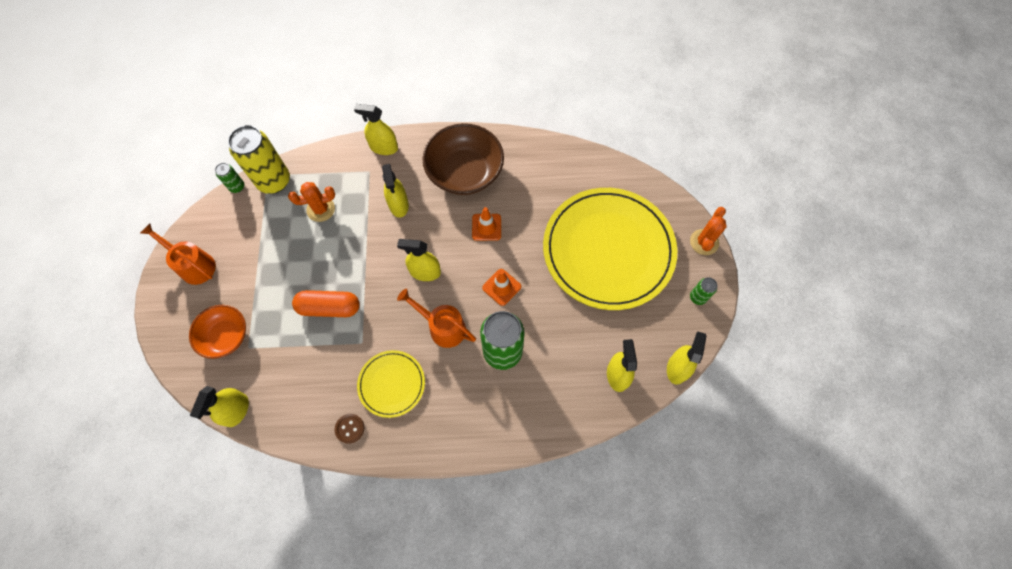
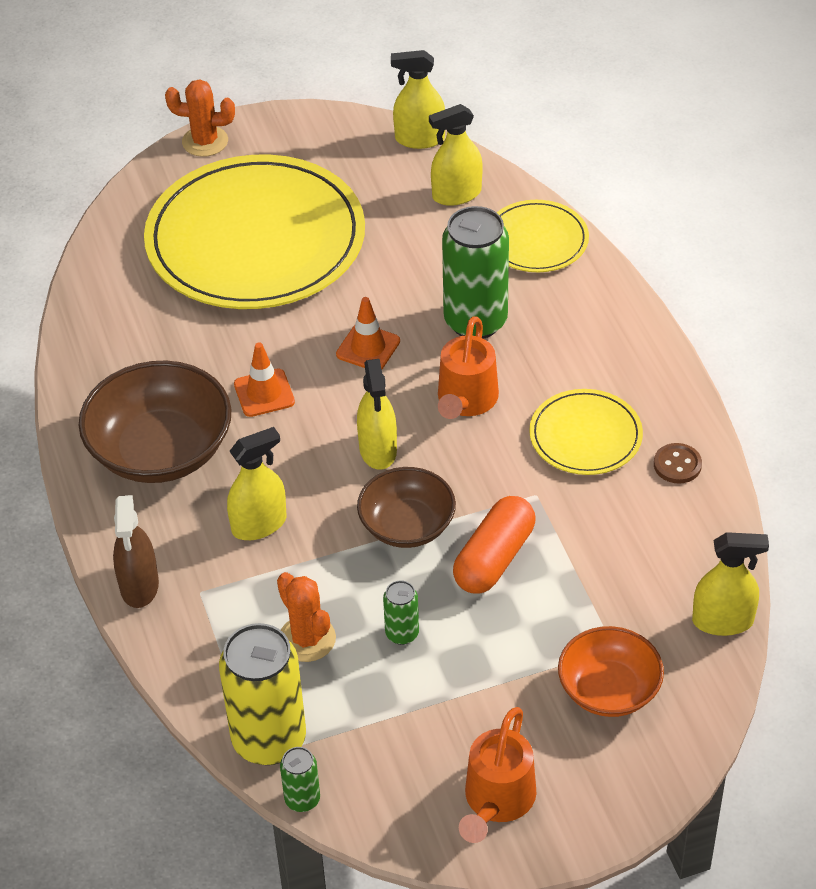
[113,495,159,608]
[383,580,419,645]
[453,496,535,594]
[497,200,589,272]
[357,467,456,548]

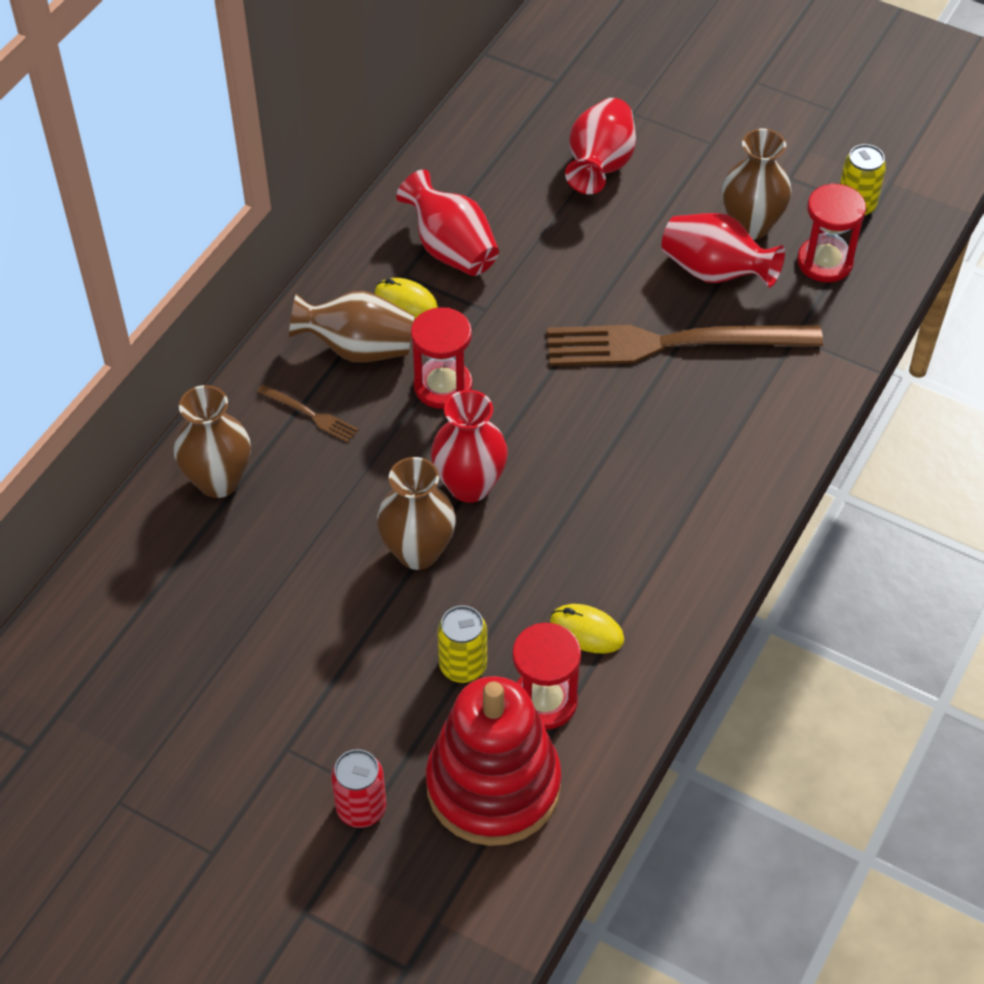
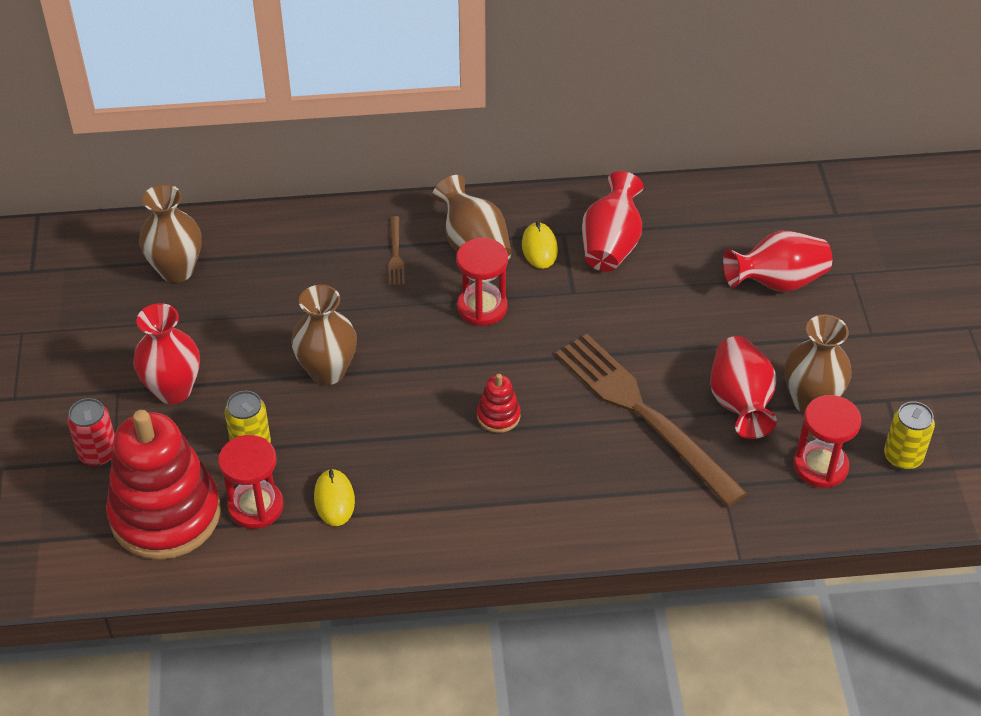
[139,184,202,283]
[133,303,200,404]
[477,374,521,433]

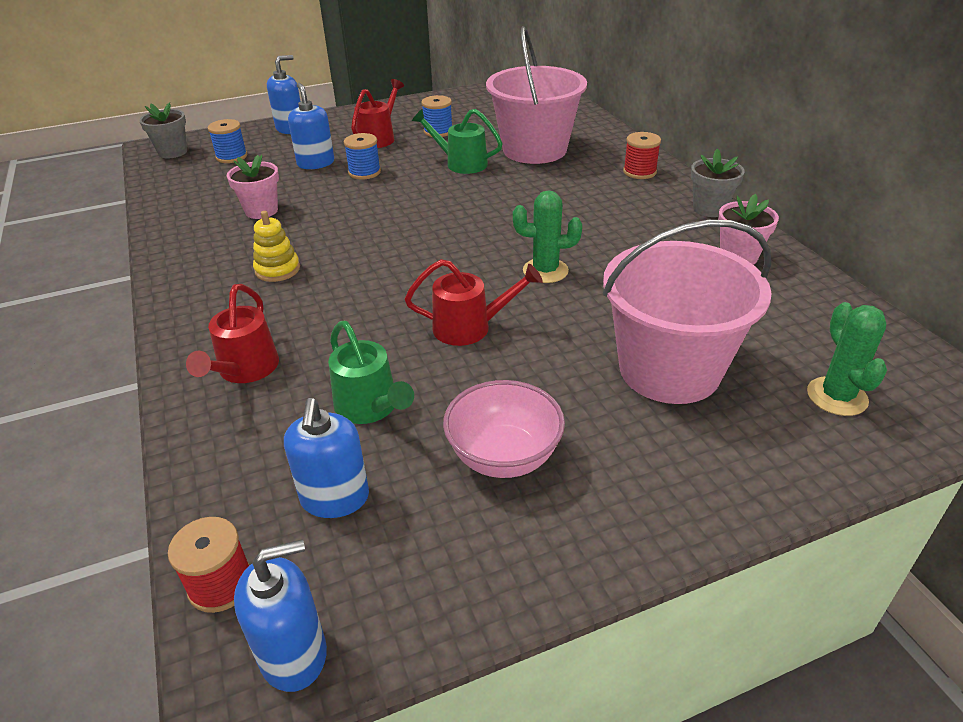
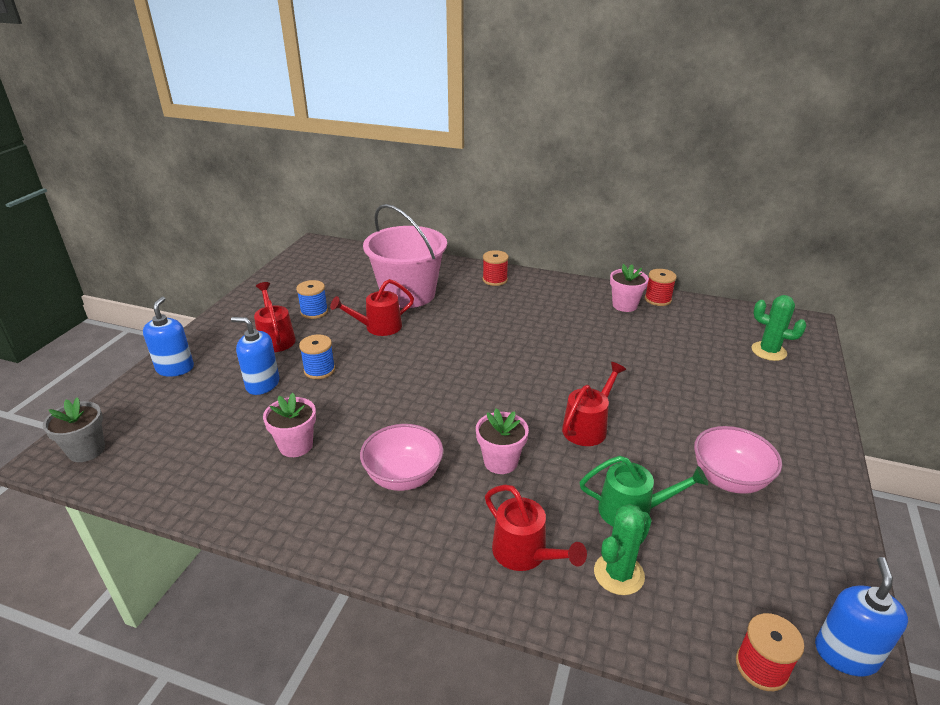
[330,279,414,336]
[208,119,247,163] (first image)
[691,148,745,217] (first image)
[594,504,652,595]
[360,424,443,491]
[603,220,772,404] (first image)
[284,398,369,518] (first image)
[645,269,677,306]
[476,408,529,474]

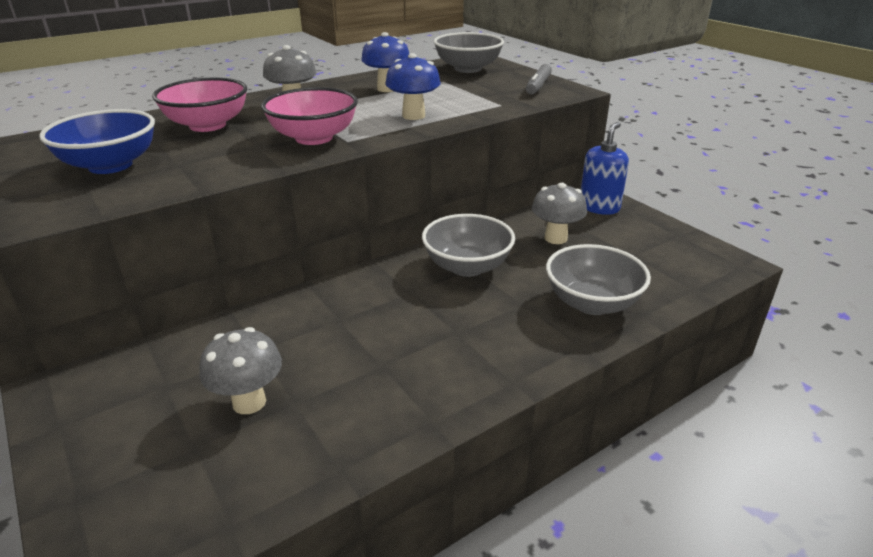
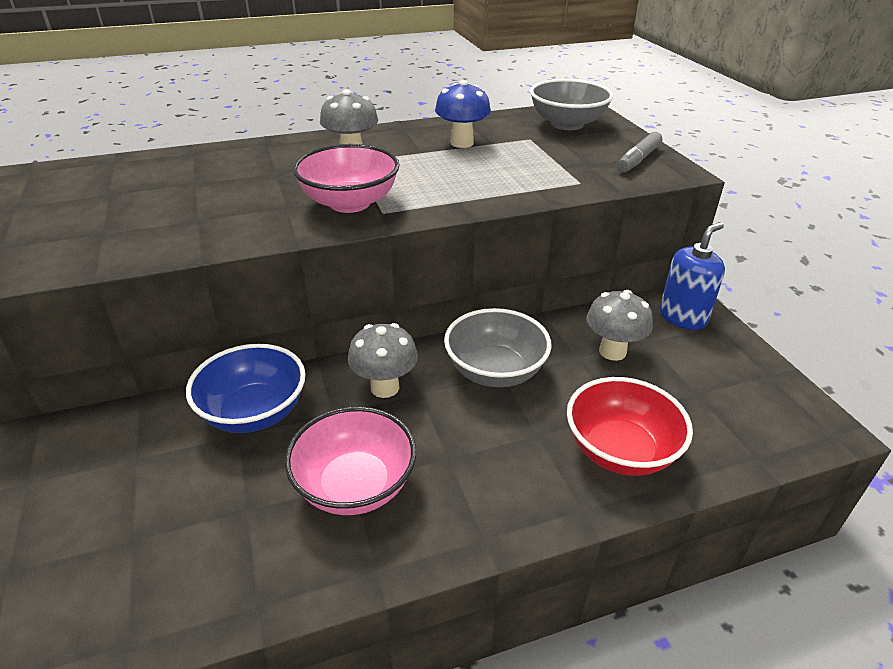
[385,53,441,120] (first image)
[284,407,416,515]
[186,344,306,433]
[567,377,693,476]
[348,323,418,398]

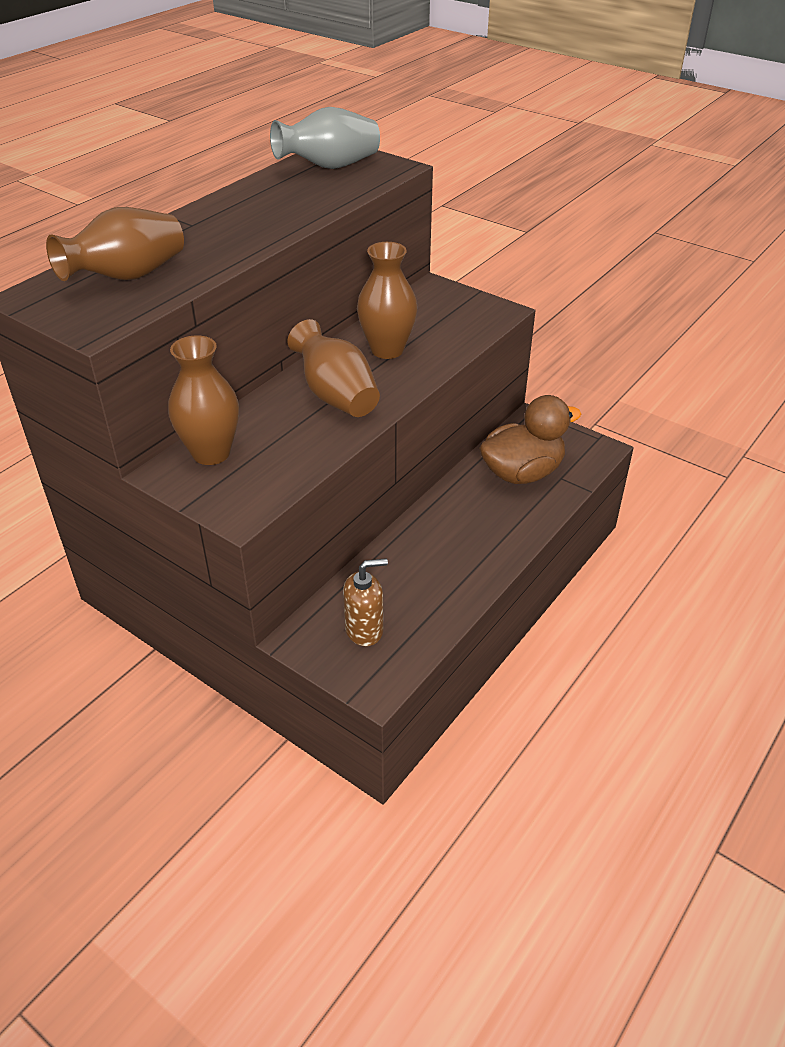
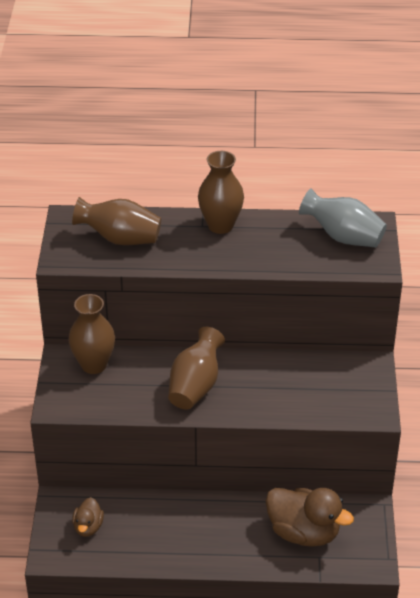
[198,151,244,234]
[72,497,104,537]

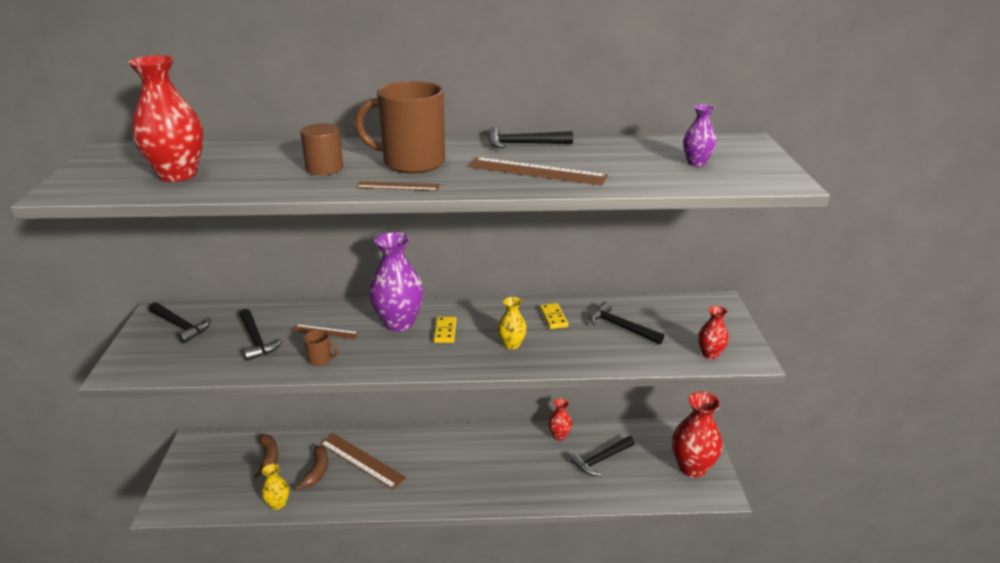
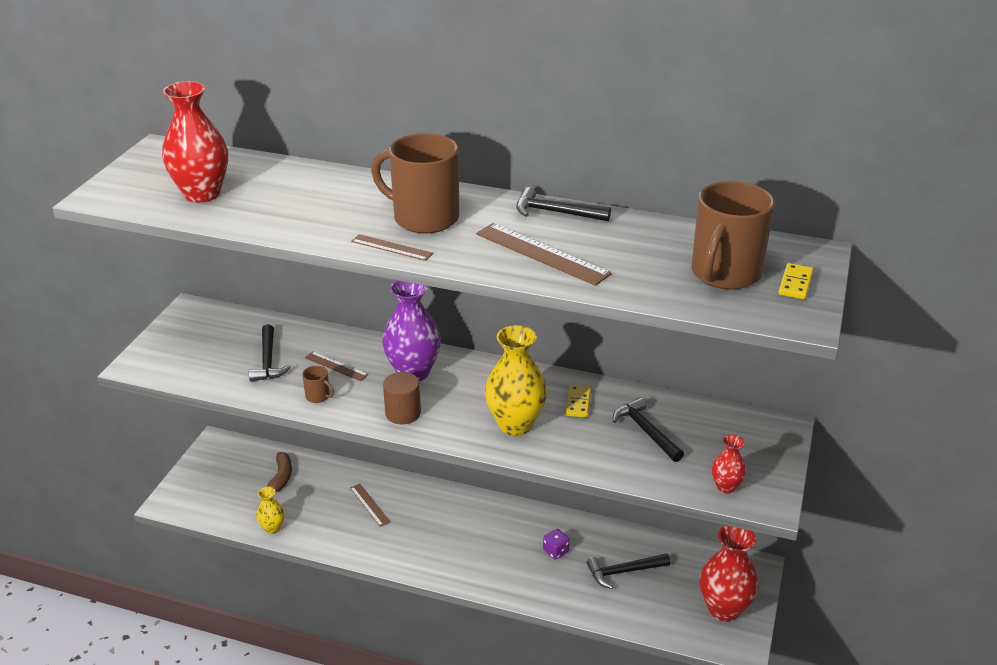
[691,181,775,290]
[383,372,421,424]
[485,325,547,436]
[149,302,210,344] (first image)
[779,263,813,299]
[548,398,572,441] (first image)
[350,484,390,527]
[294,446,328,491] (first image)
[543,529,570,560]

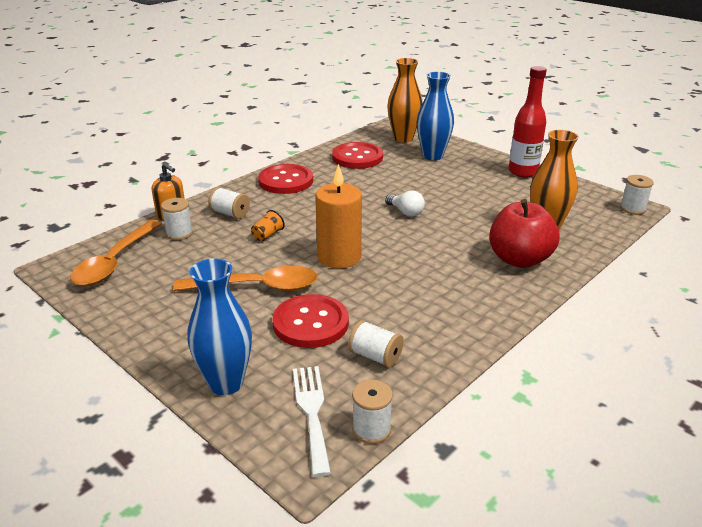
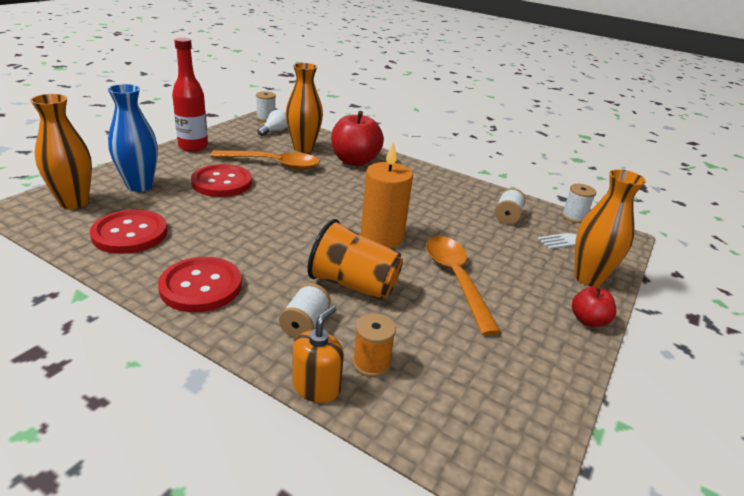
[257,110,287,136]
[353,313,396,377]
[307,219,403,300]
[210,150,320,170]
[574,169,646,287]
[191,164,252,197]
[572,286,616,327]

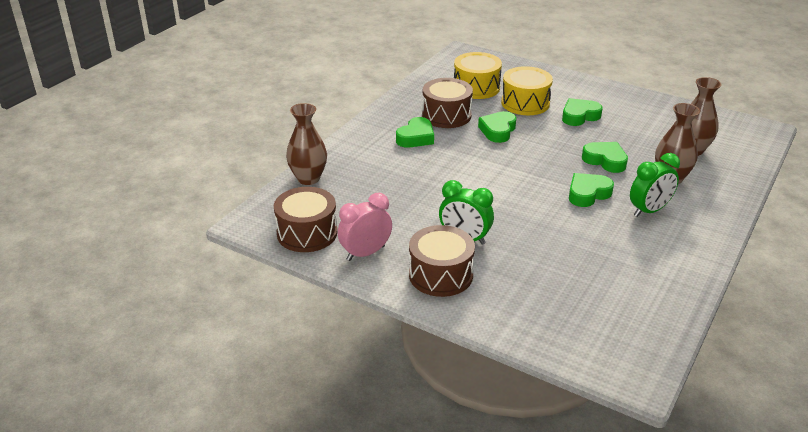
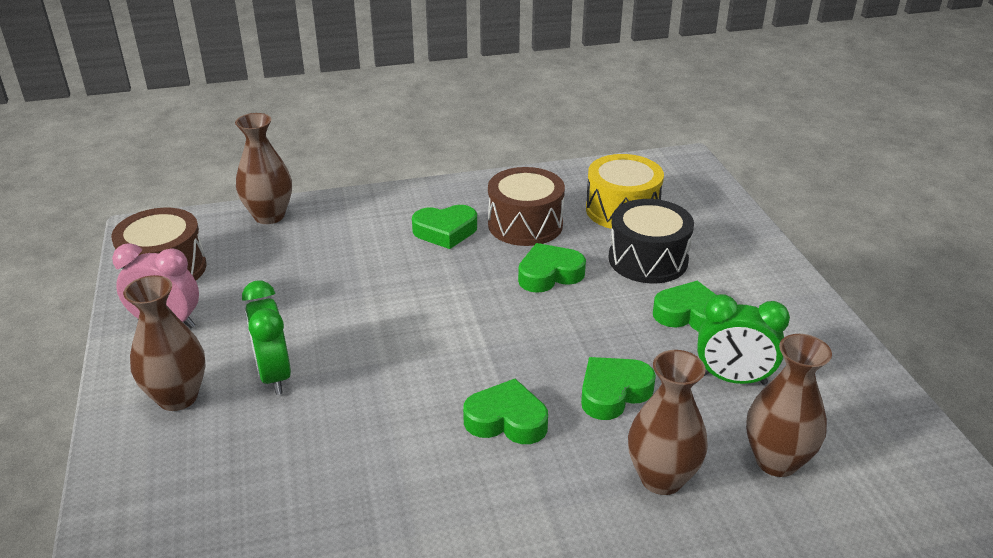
[609,199,694,283]
[581,357,656,420]
[697,294,790,385]
[123,275,206,411]

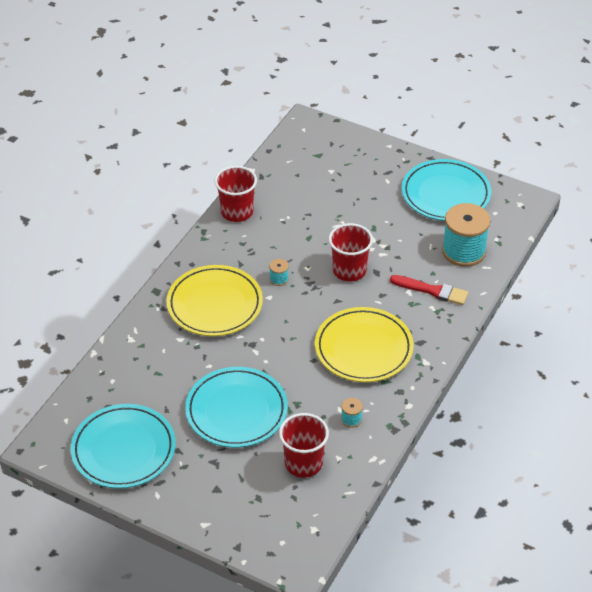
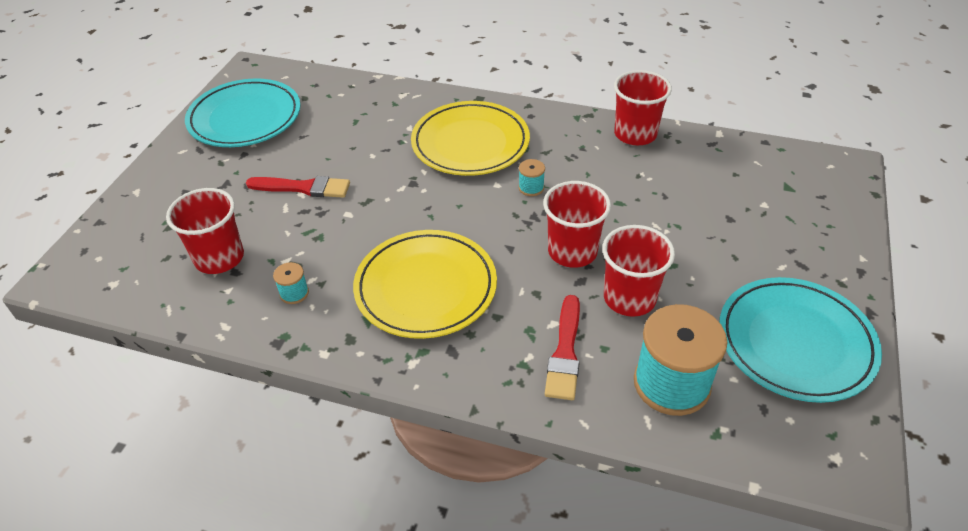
[246,176,350,198]
[602,225,675,317]

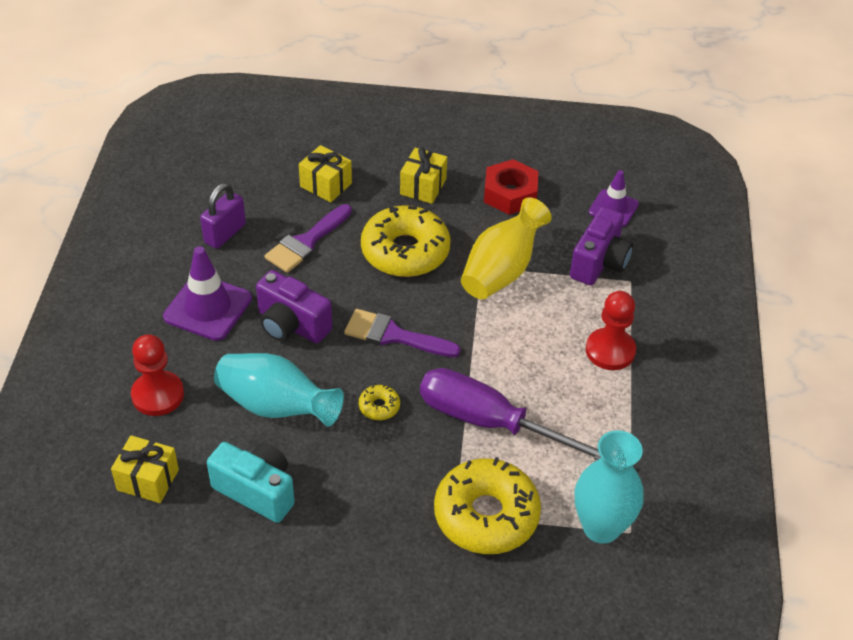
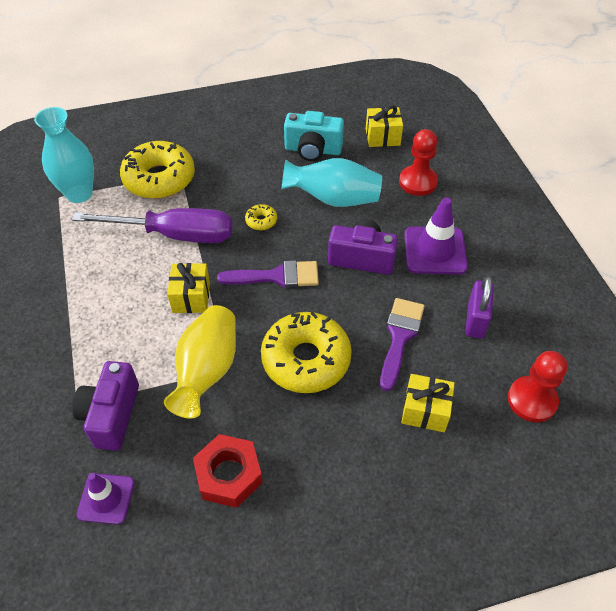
[167,263,210,313]
[508,351,567,422]

